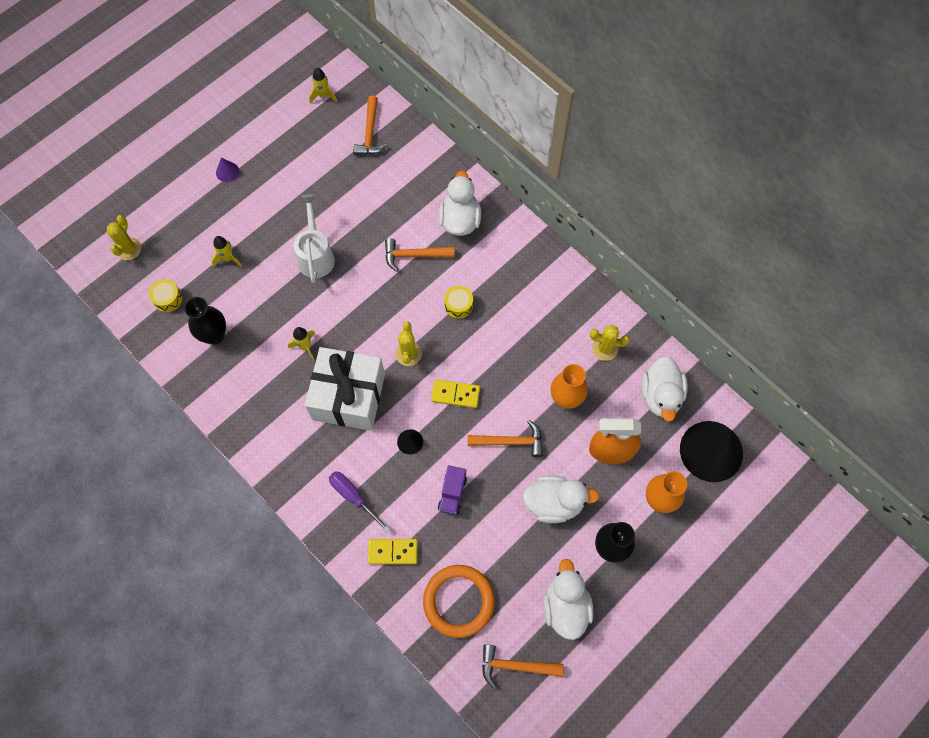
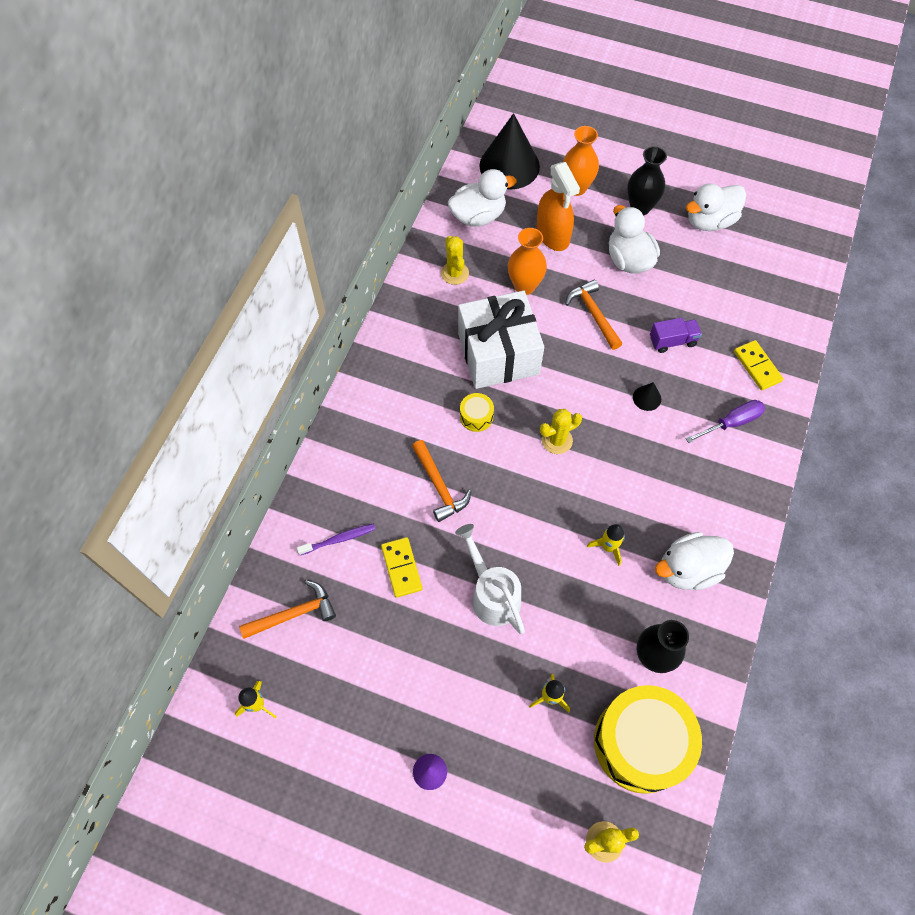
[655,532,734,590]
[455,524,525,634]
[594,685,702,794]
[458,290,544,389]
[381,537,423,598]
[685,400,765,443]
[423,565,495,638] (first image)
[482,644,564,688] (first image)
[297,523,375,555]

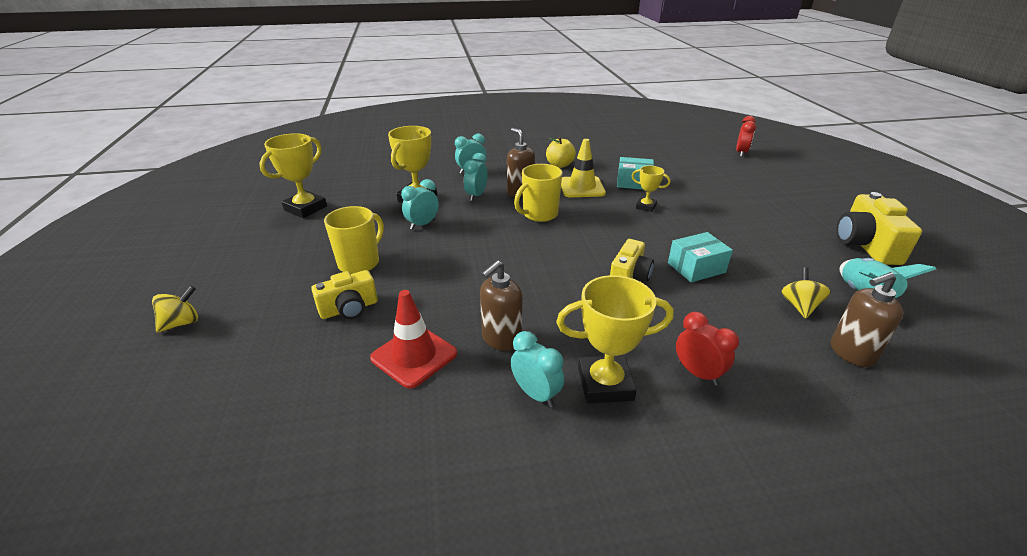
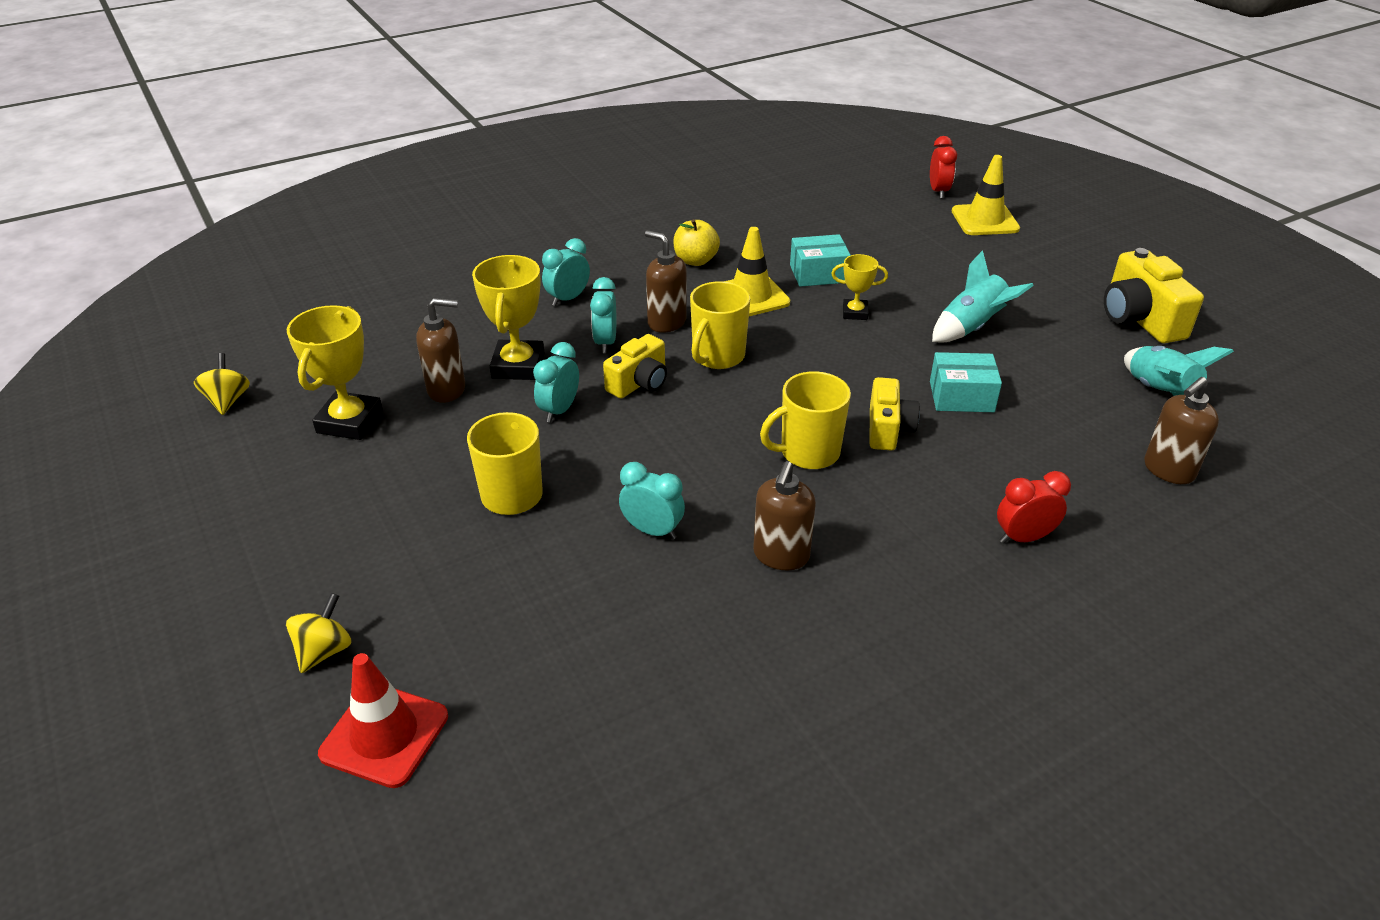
[930,352,1002,412]
[194,353,250,415]
[603,334,667,399]
[556,275,674,403] (first image)
[318,653,448,788]
[997,471,1071,544]
[619,462,685,540]
[952,155,1020,235]
[932,250,1034,343]
[416,298,465,403]
[760,371,851,469]

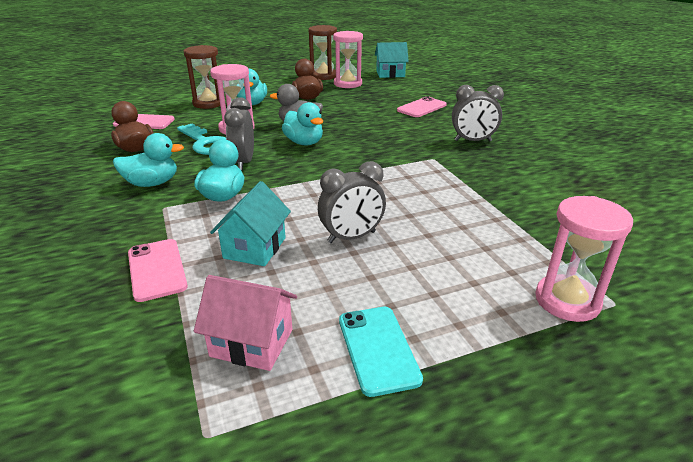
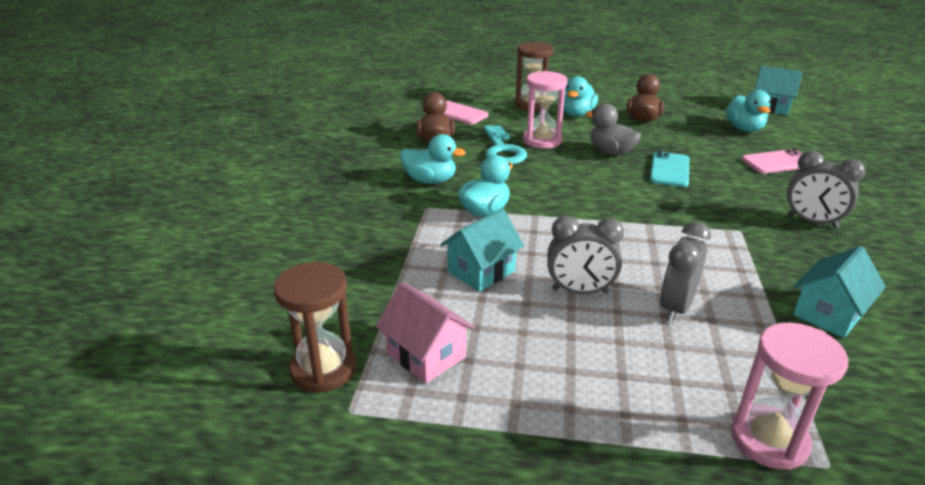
[274,262,356,393]
[333,31,363,88] (first image)
[660,222,711,323]
[726,90,771,132]
[128,239,188,302] (first image)
[650,151,689,187]
[793,246,886,338]

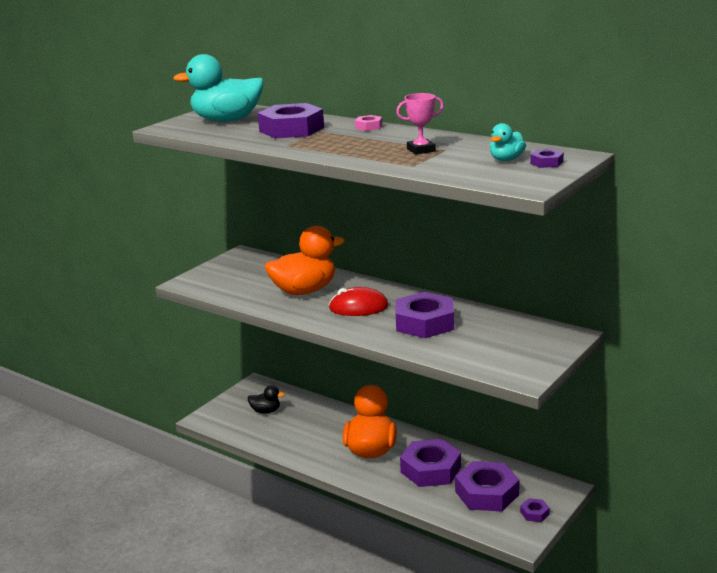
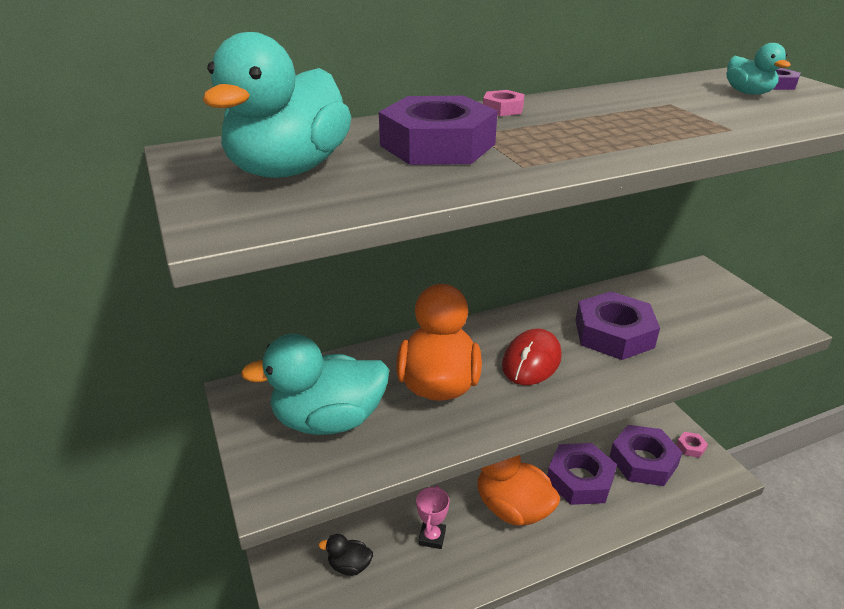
[416,485,450,549]
[319,534,373,576]
[676,432,708,458]
[241,334,389,435]

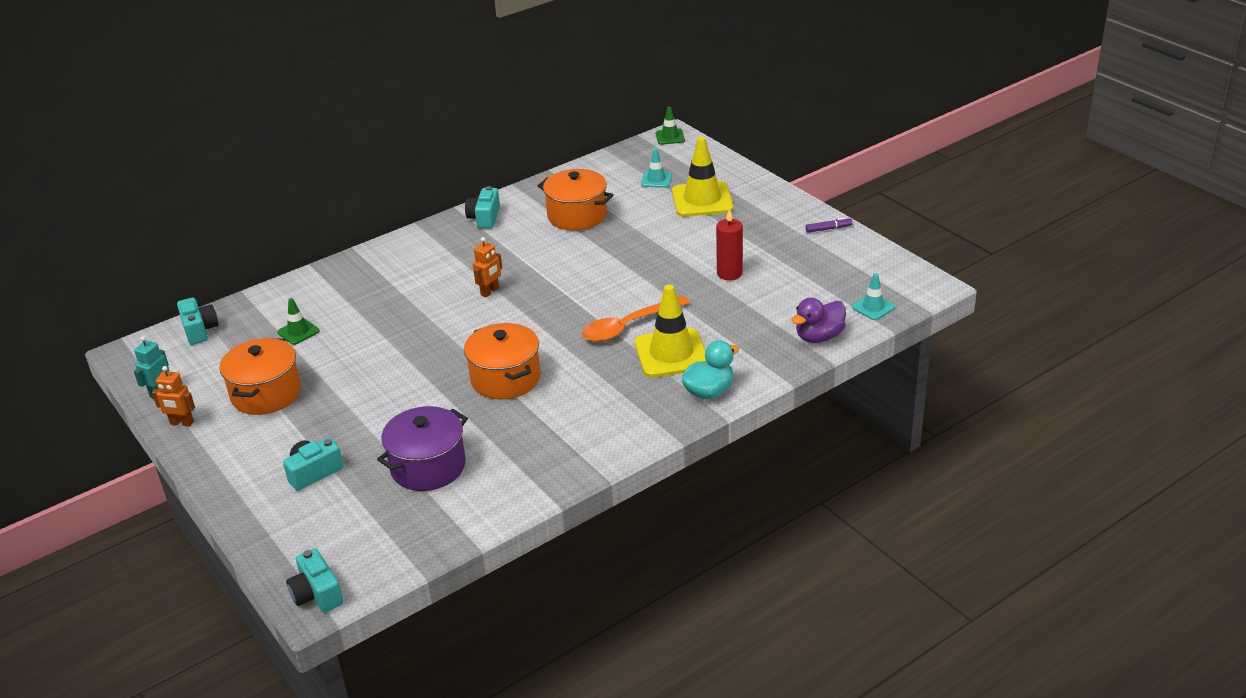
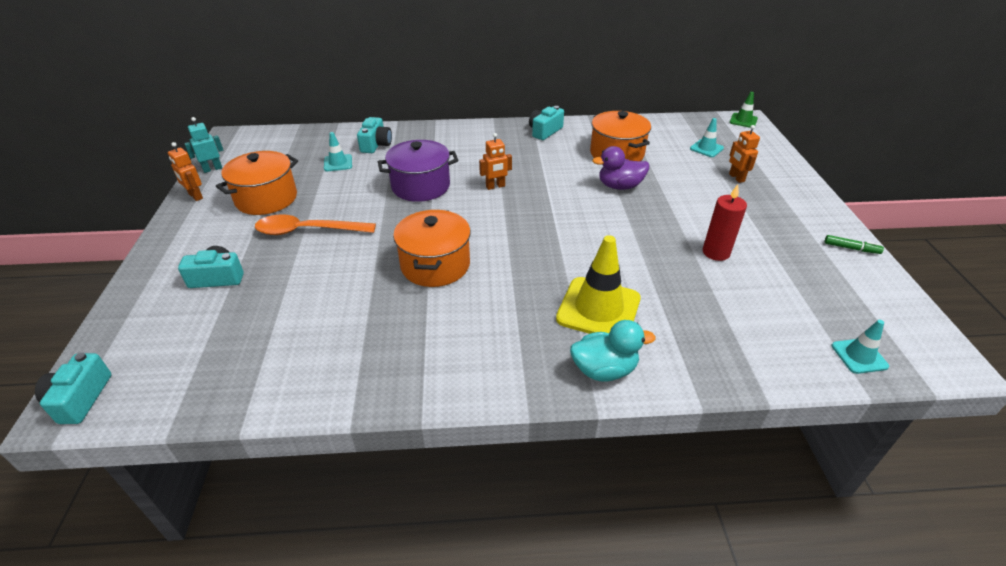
[729,125,760,183]
[825,235,884,254]
[255,214,376,235]
[357,117,392,153]
[324,132,352,171]
[592,146,649,190]
[378,140,458,202]

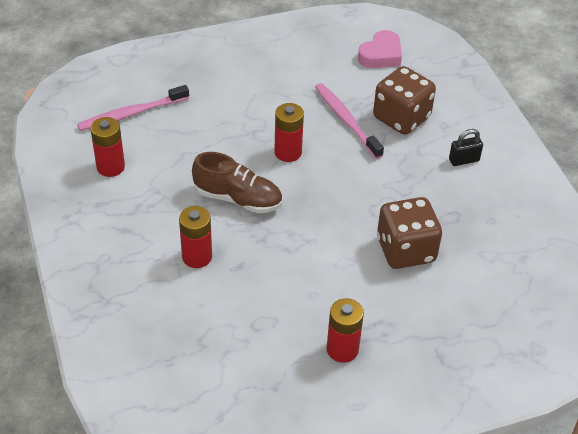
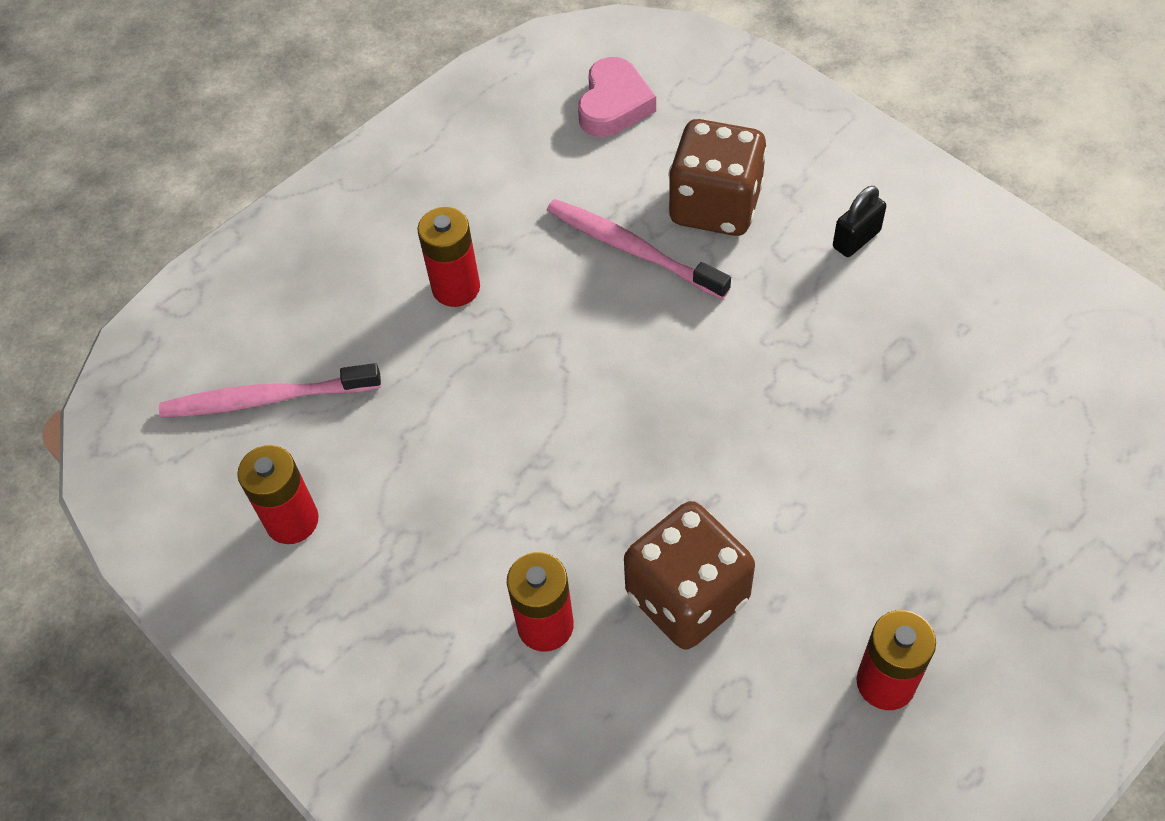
[159,363,381,418]
[417,207,480,307]
[192,152,282,213] (first image)
[624,501,755,650]

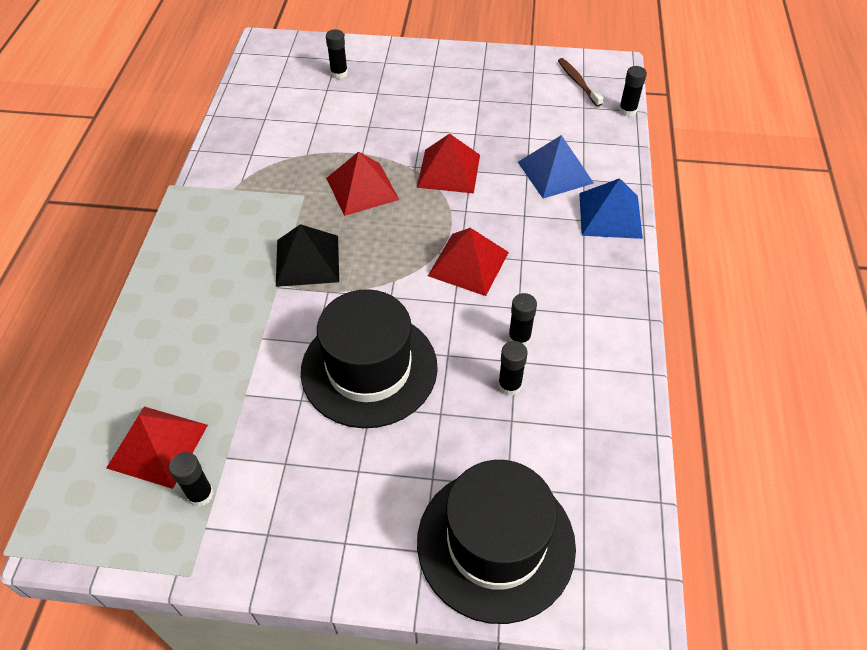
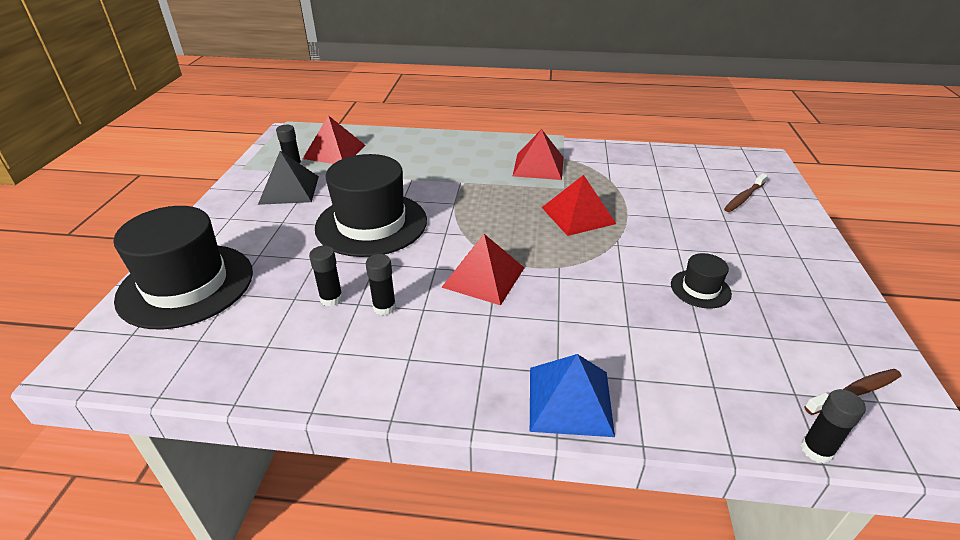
[724,173,768,212]
[513,129,564,180]
[518,135,594,199] (first image)
[258,151,319,205]
[671,253,732,308]

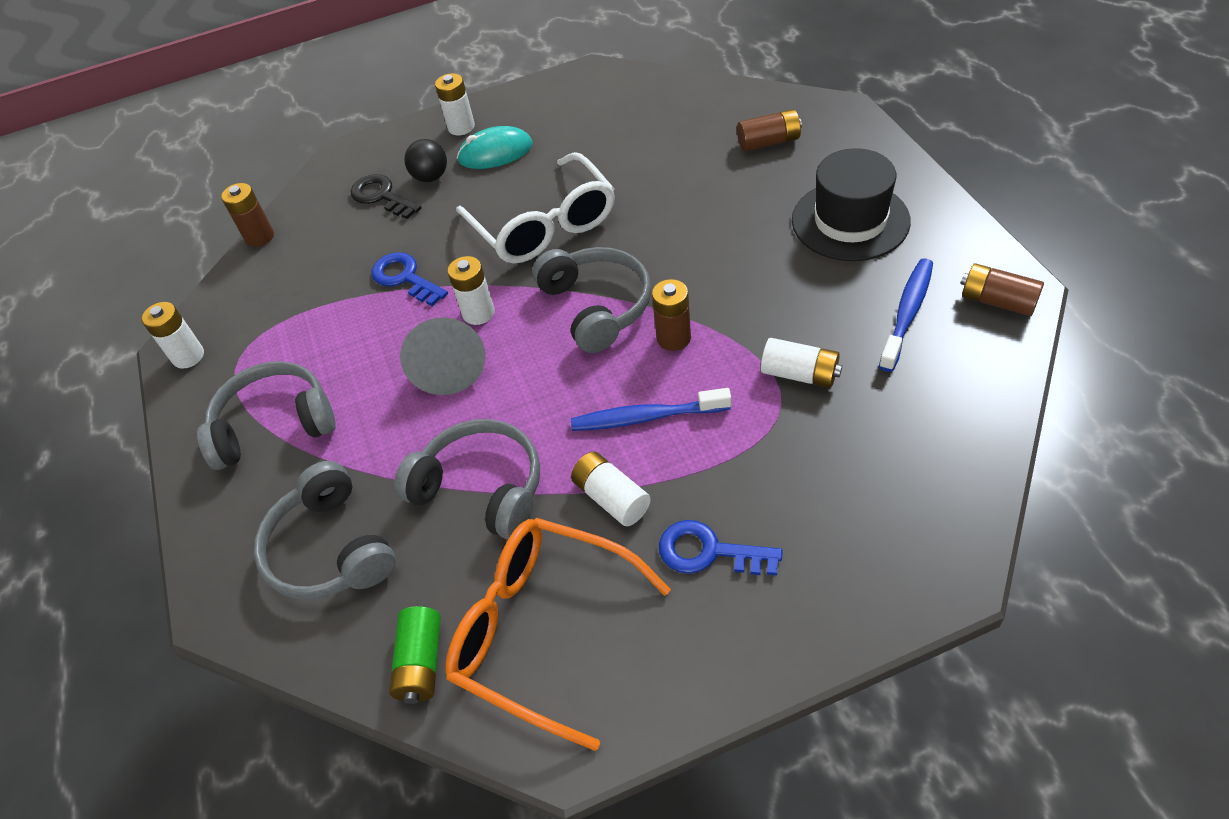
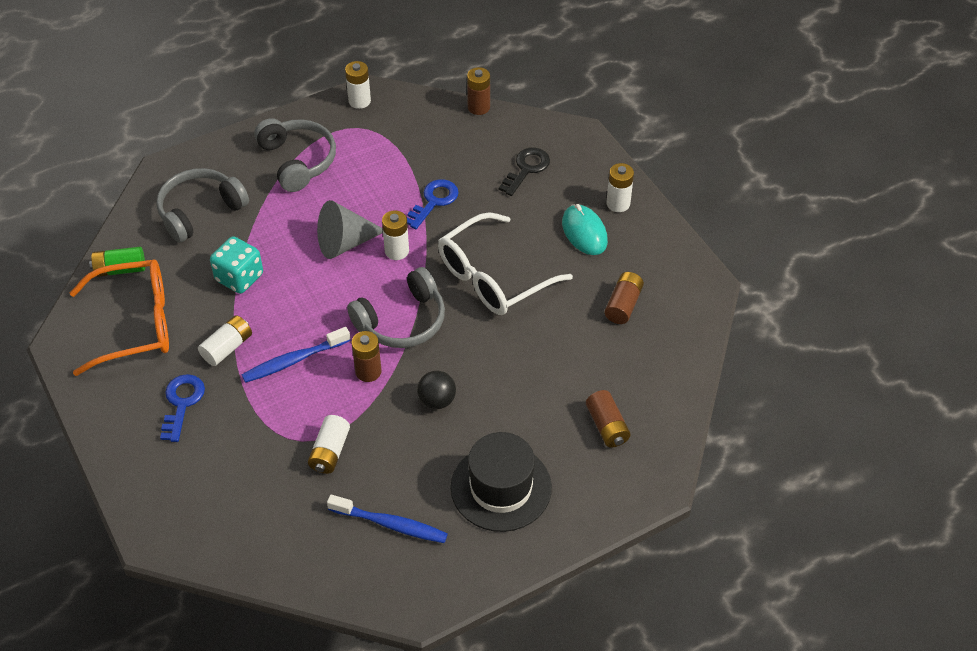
[417,370,456,409]
[605,272,644,324]
[242,327,351,383]
[210,236,263,294]
[70,259,169,376]

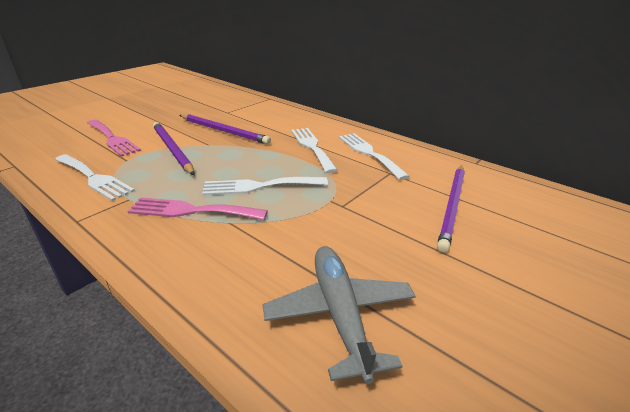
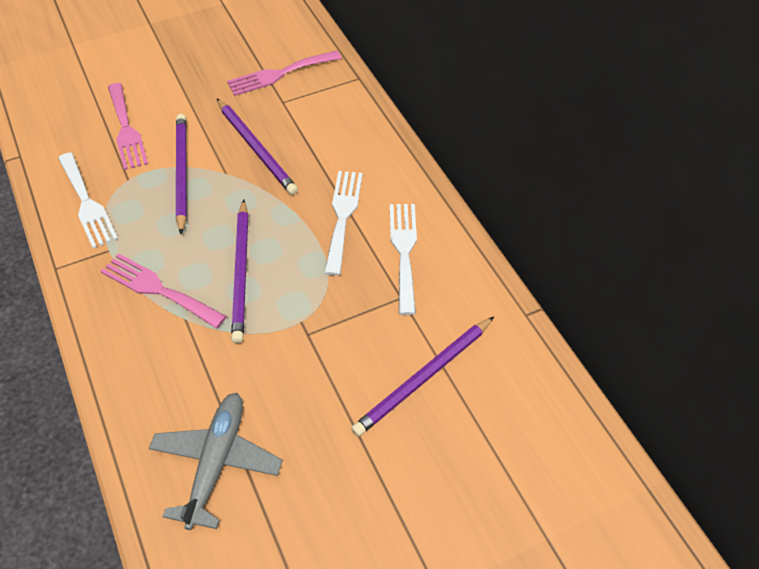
[231,199,248,344]
[227,50,342,96]

